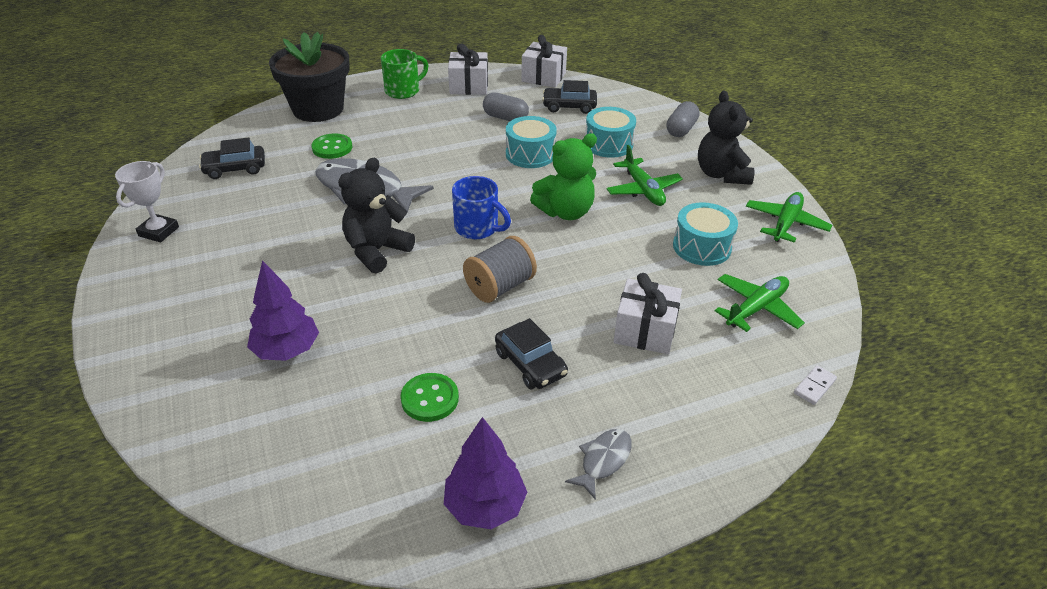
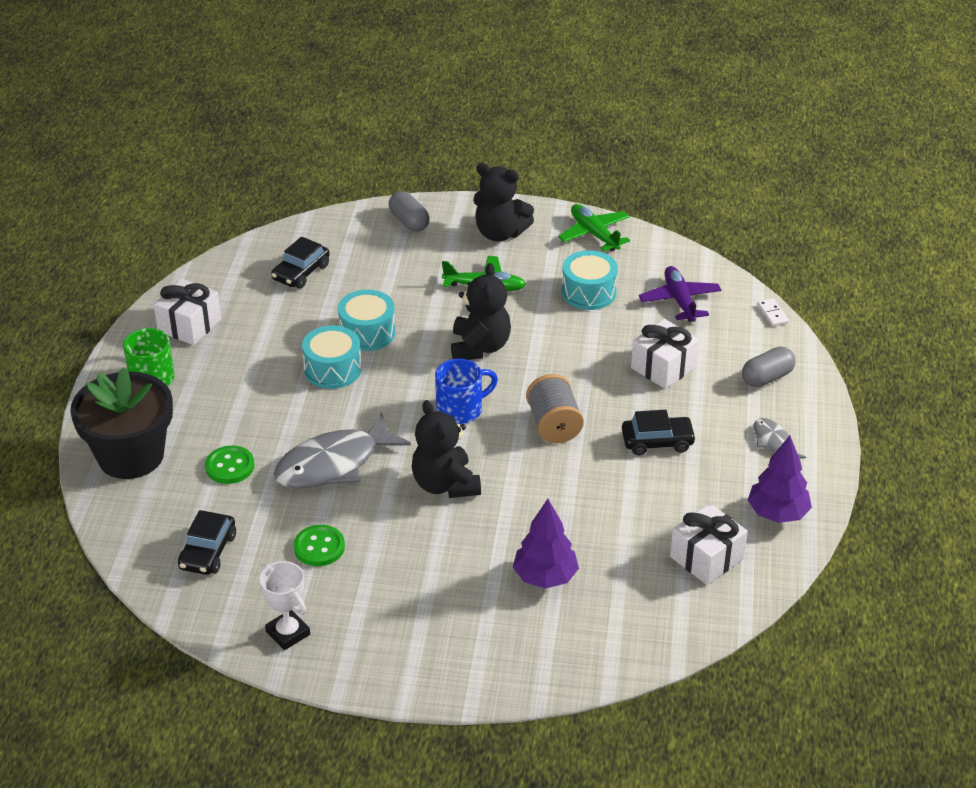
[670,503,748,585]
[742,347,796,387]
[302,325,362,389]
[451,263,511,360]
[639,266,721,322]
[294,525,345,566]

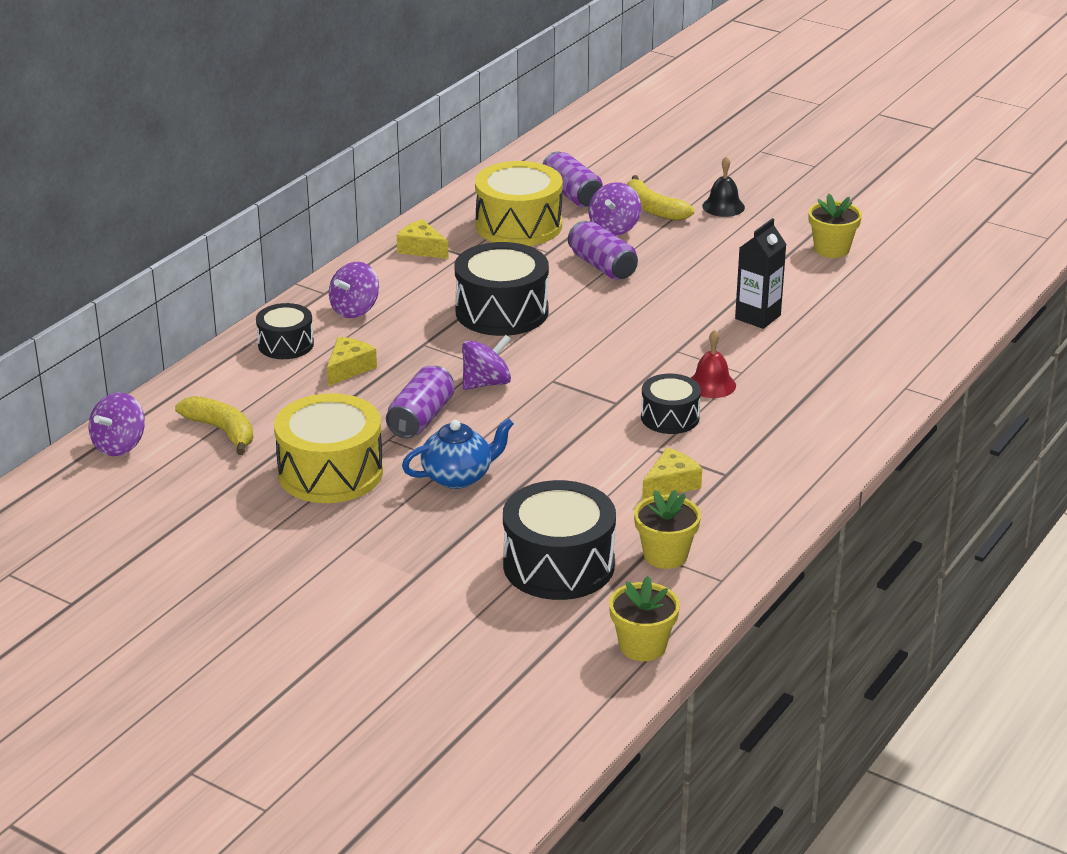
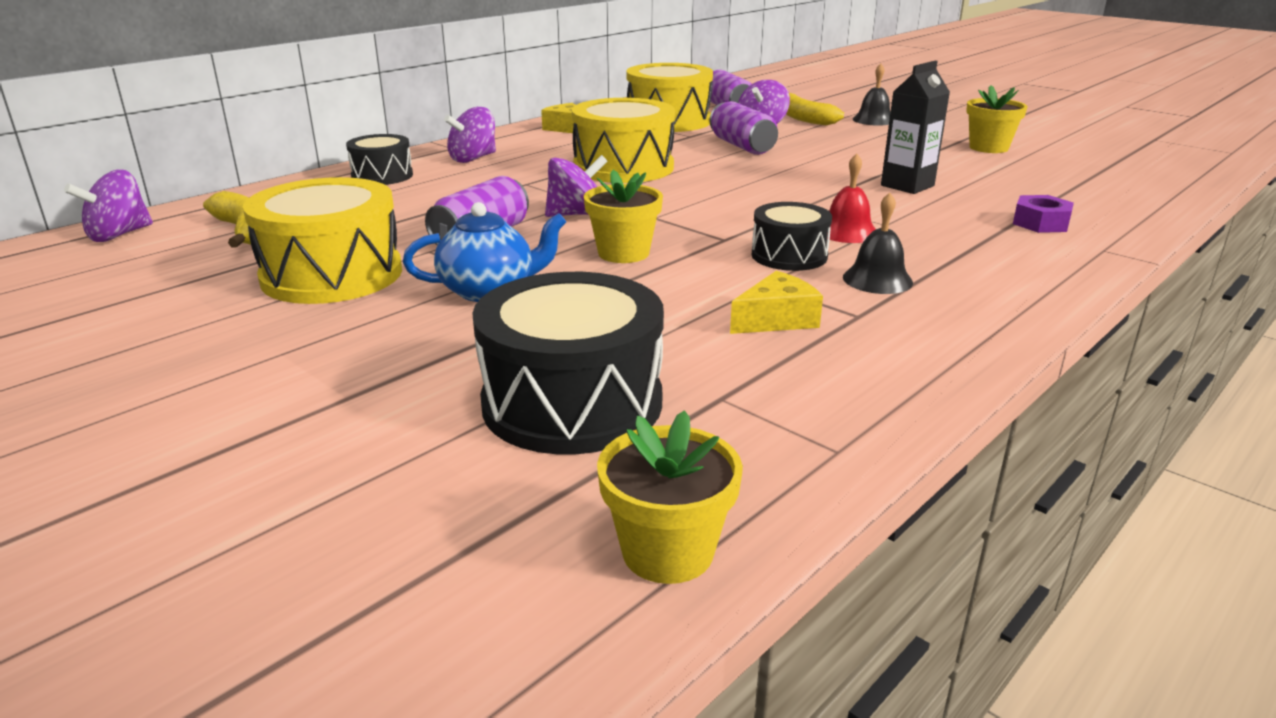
[572,98,675,183]
[327,337,377,386] (first image)
[584,170,663,263]
[843,193,913,294]
[1013,195,1074,233]

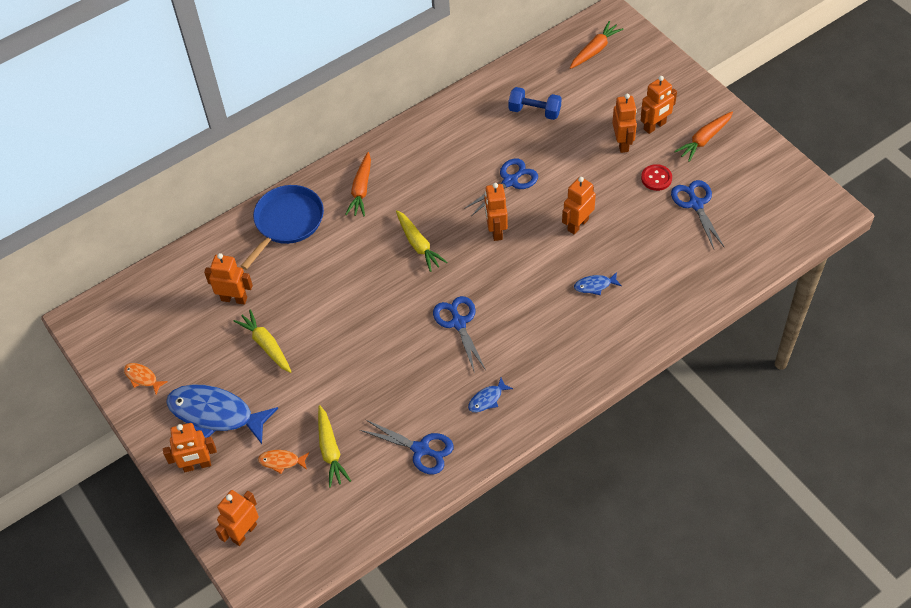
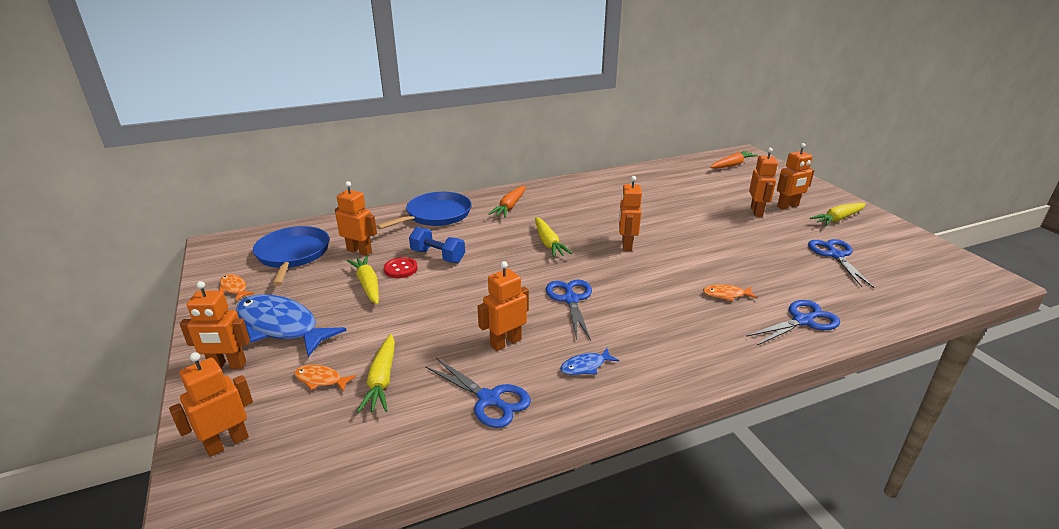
[409,227,465,263]
[810,203,866,226]
[746,300,840,345]
[384,257,418,278]
[477,261,529,351]
[703,284,757,301]
[253,226,329,286]

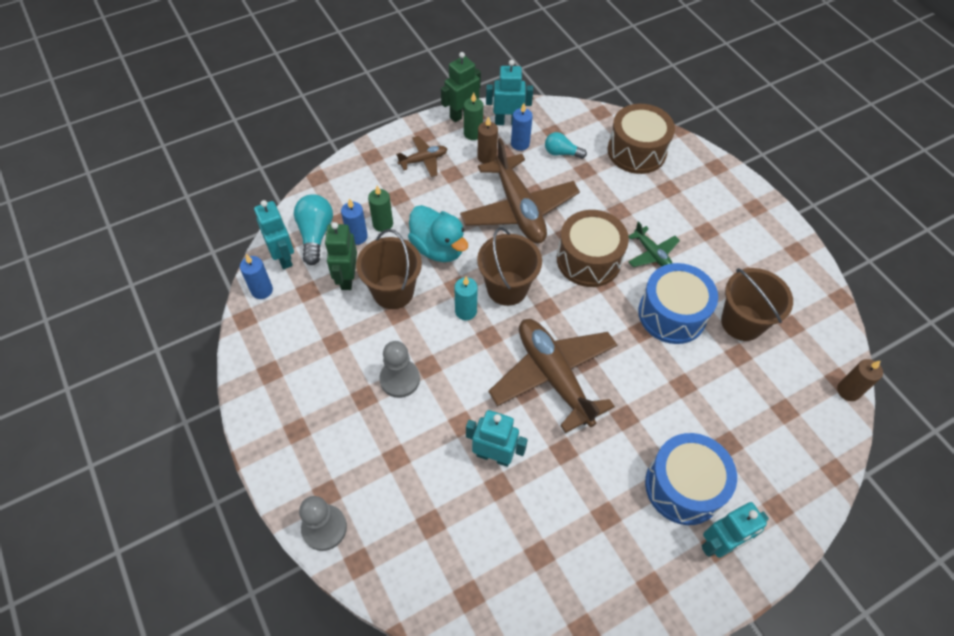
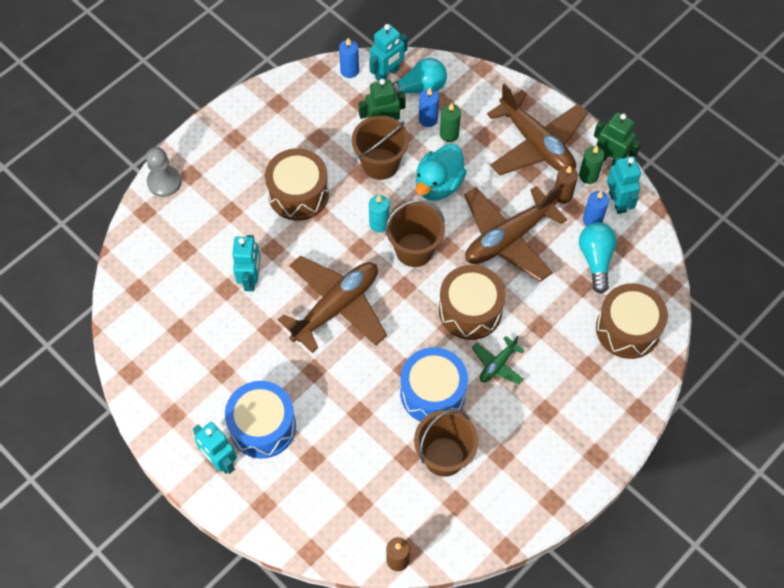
[579,222,617,294]
[487,83,588,175]
[265,148,329,221]

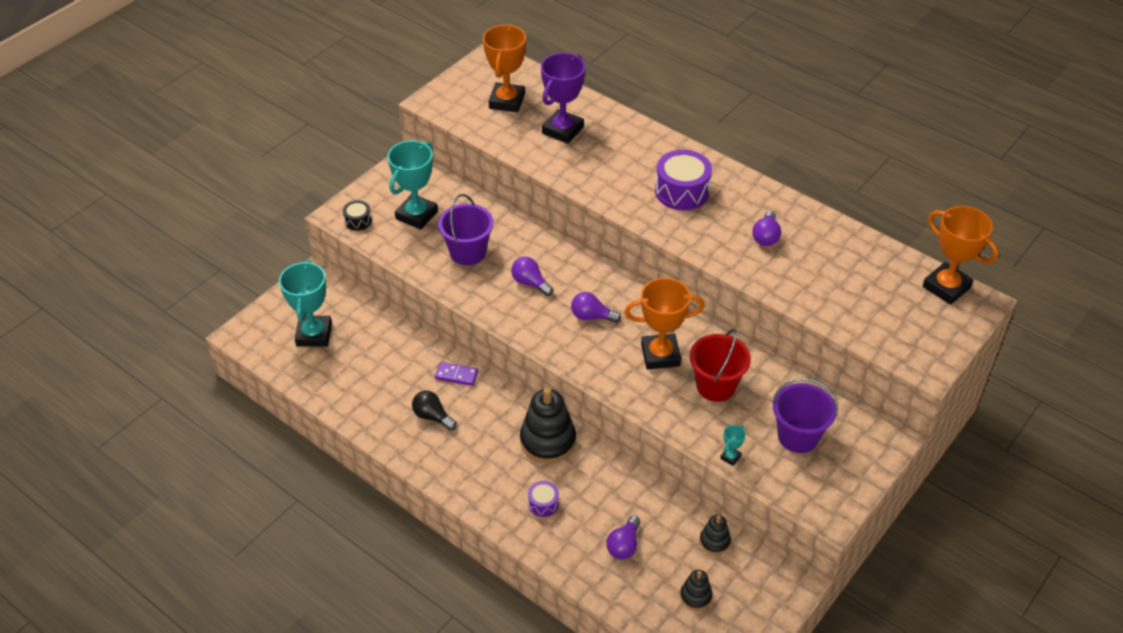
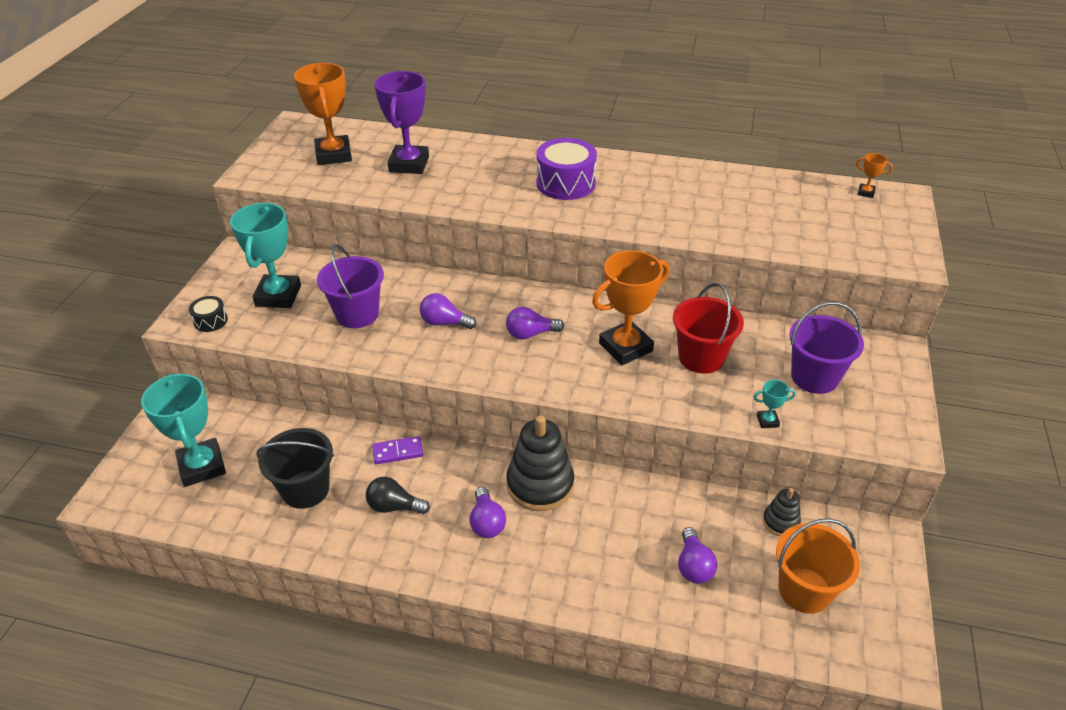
[856,153,893,198]
[469,487,506,538]
[754,380,796,428]
[528,481,559,517] (first image)
[776,518,860,614]
[256,428,334,509]

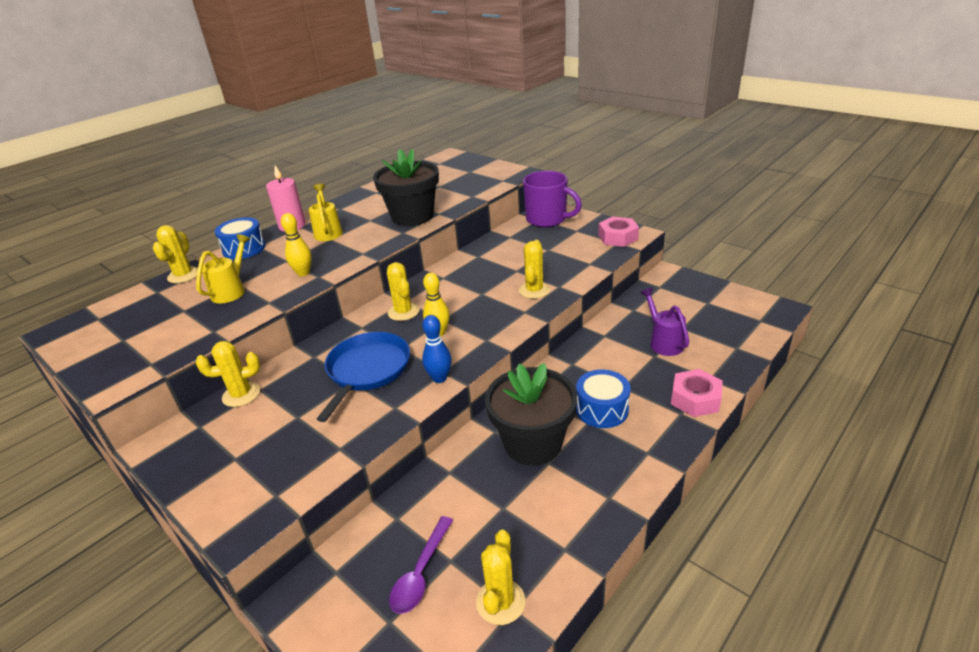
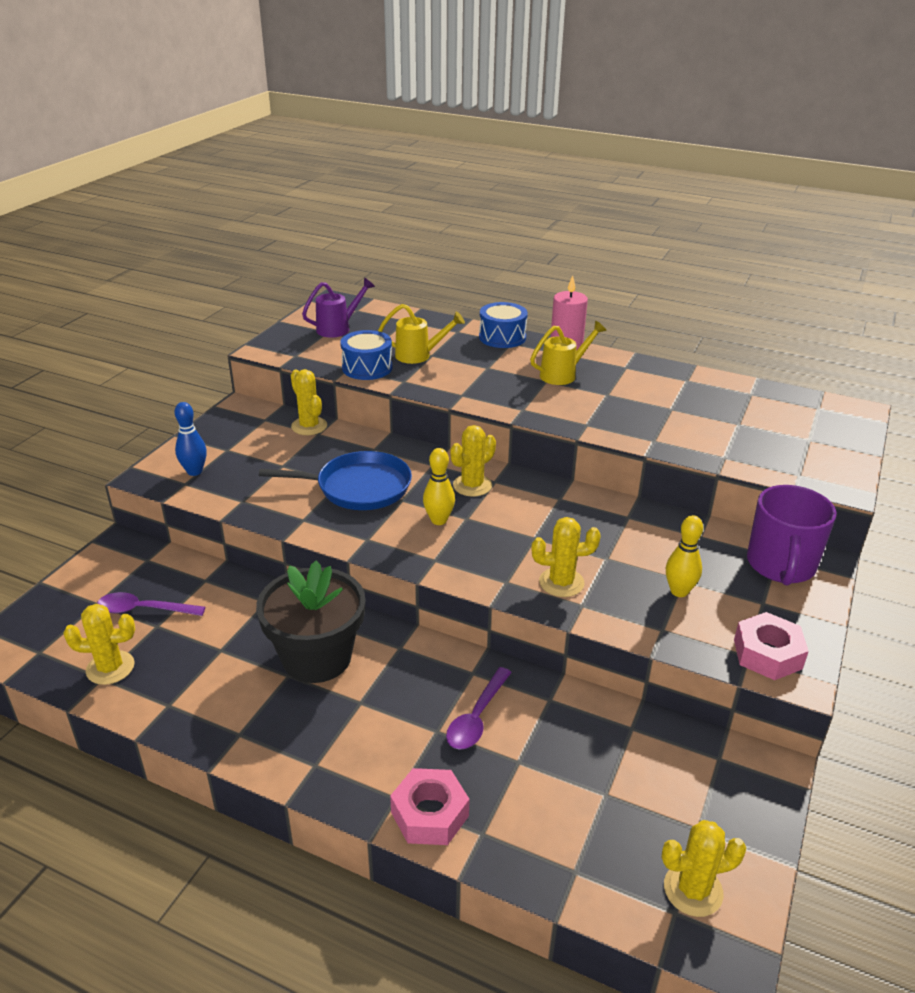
[373,149,439,226] (first image)
[666,515,703,597]
[661,820,746,917]
[302,278,375,338]
[174,402,207,476]
[340,330,392,380]
[446,667,512,750]

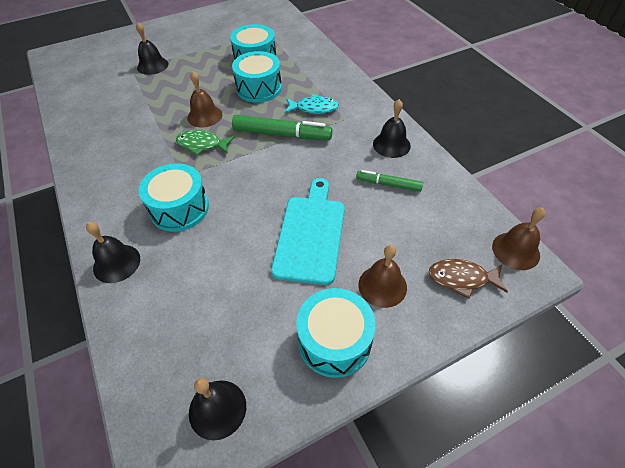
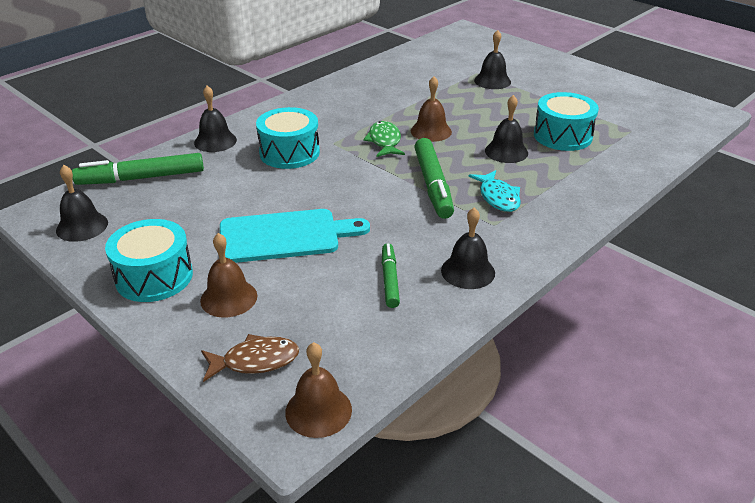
[485,95,528,163]
[201,334,299,382]
[72,153,204,185]

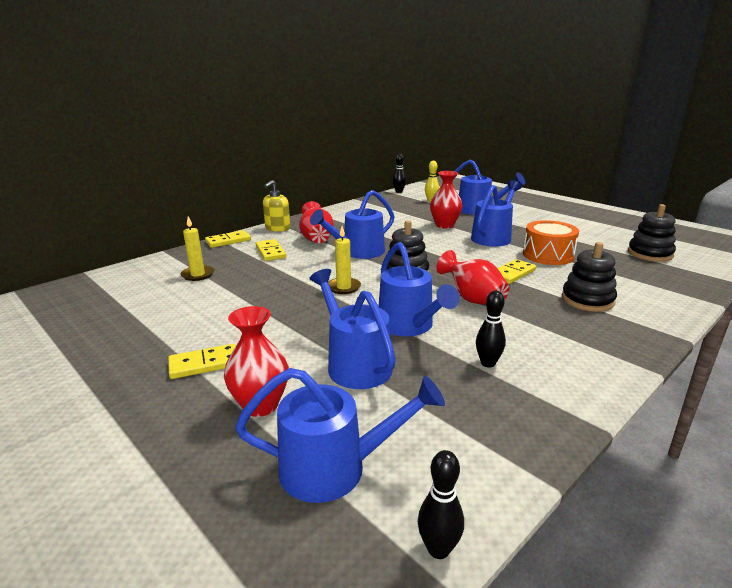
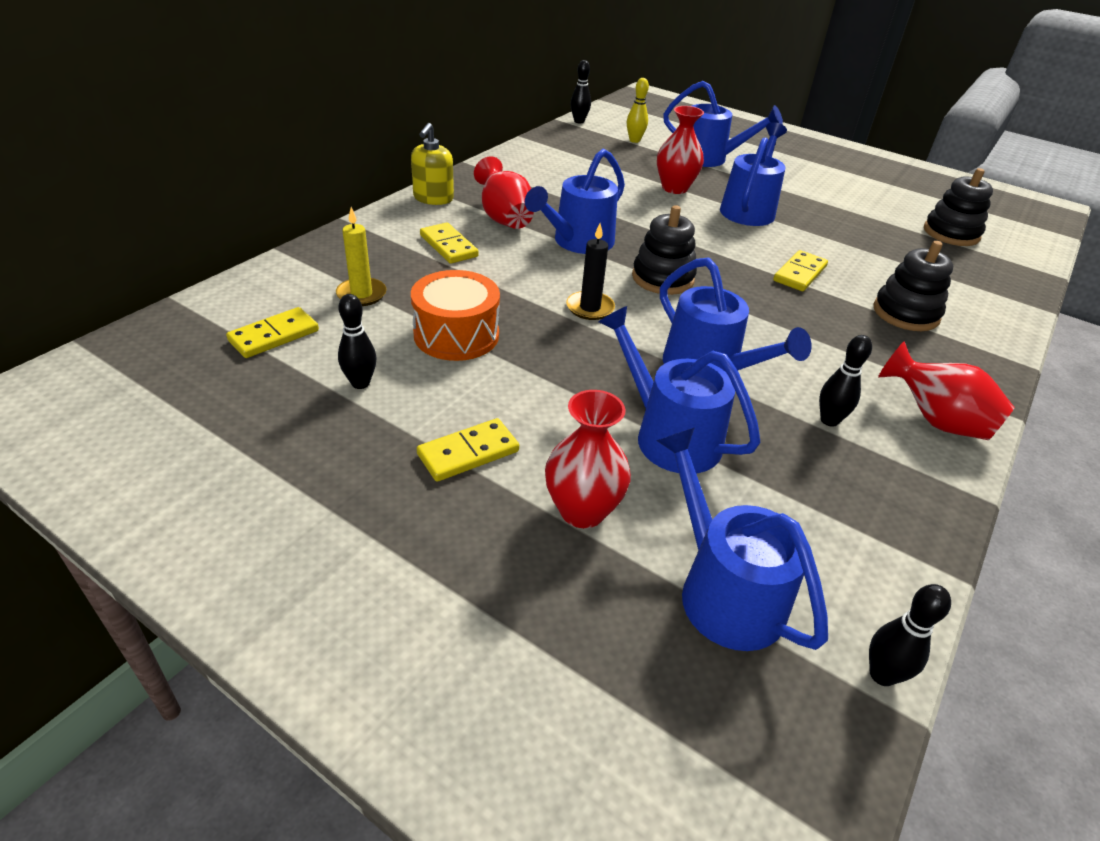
[411,270,500,361]
[566,223,615,320]
[226,307,319,358]
[878,341,1015,440]
[656,428,828,651]
[338,294,376,389]

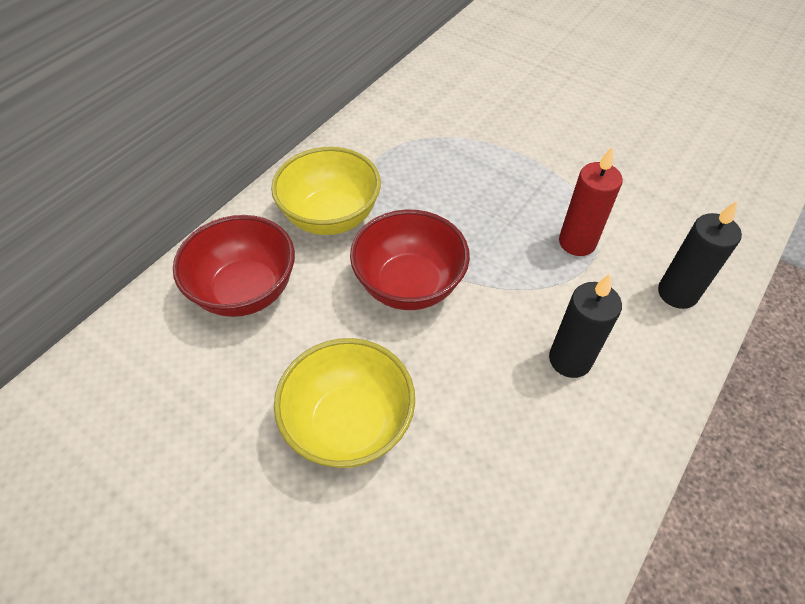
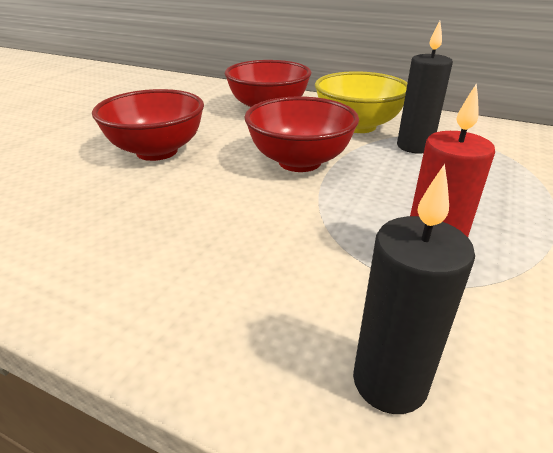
[397,21,453,154]
[92,89,204,161]

